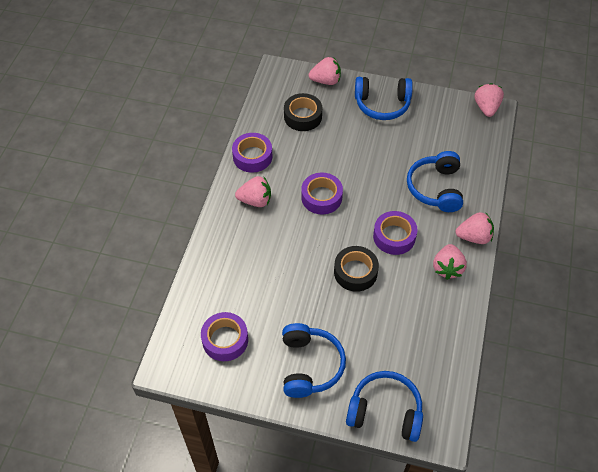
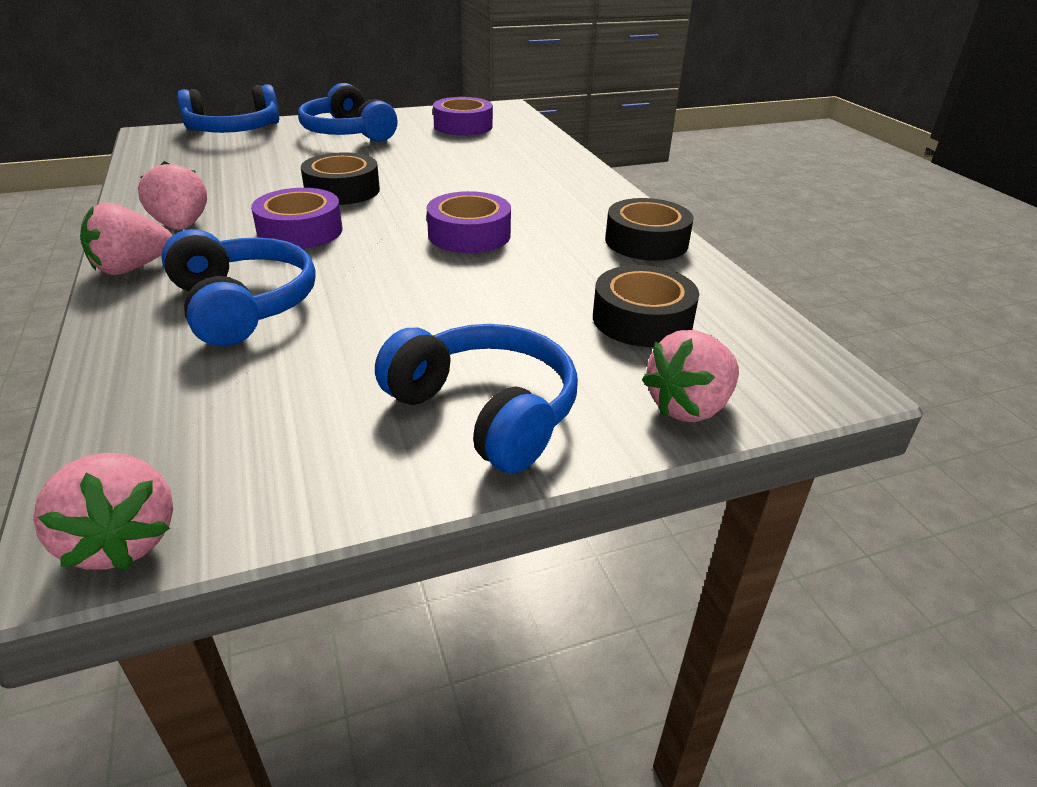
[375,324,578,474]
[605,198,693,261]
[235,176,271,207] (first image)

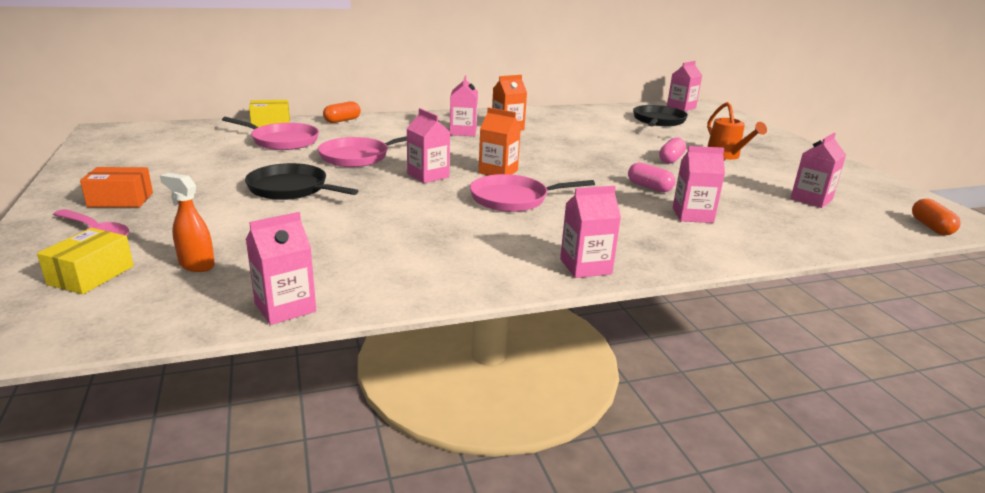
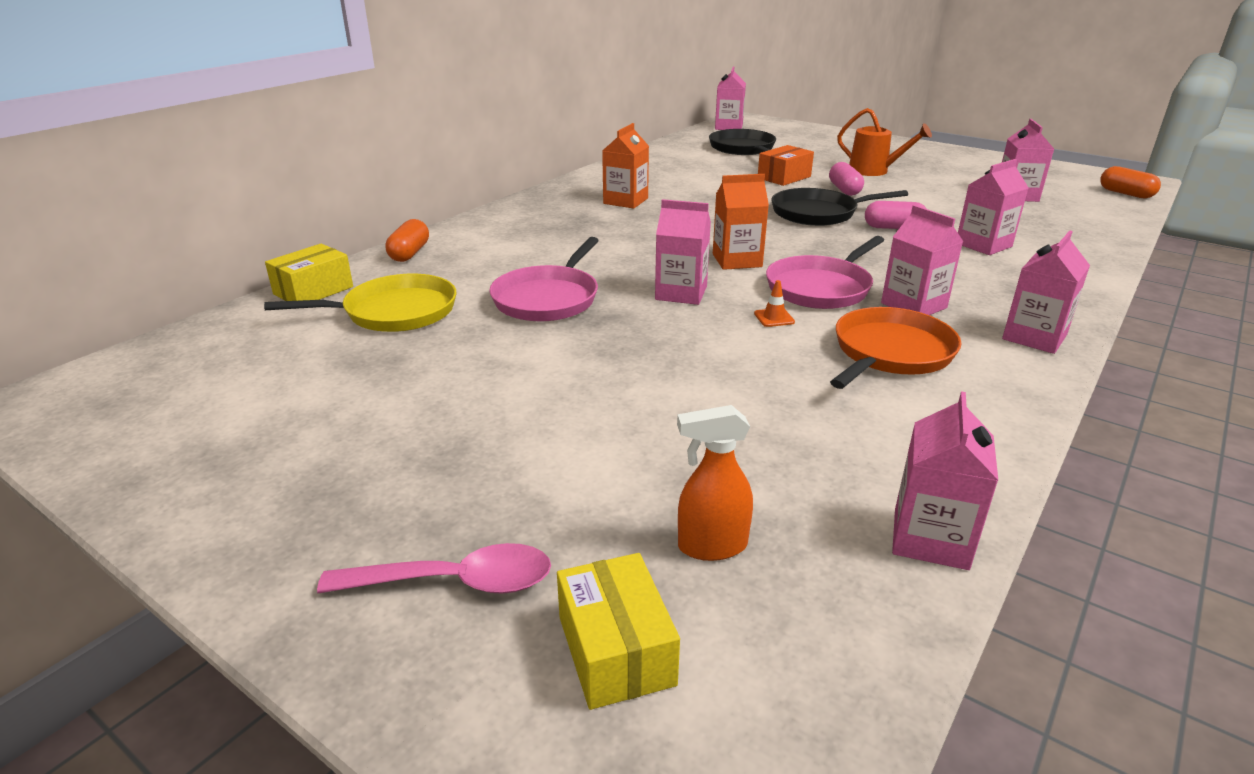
[881,205,963,315]
[264,274,456,332]
[771,188,908,226]
[758,145,814,186]
[754,280,795,327]
[830,307,961,389]

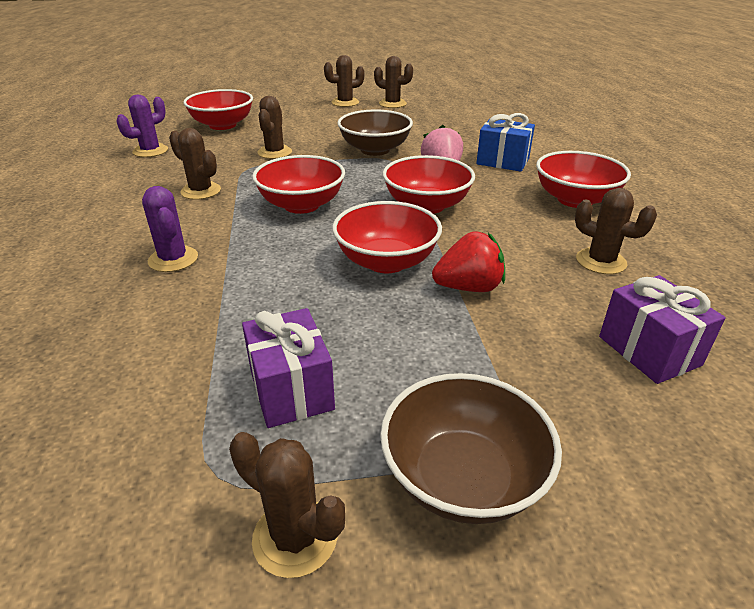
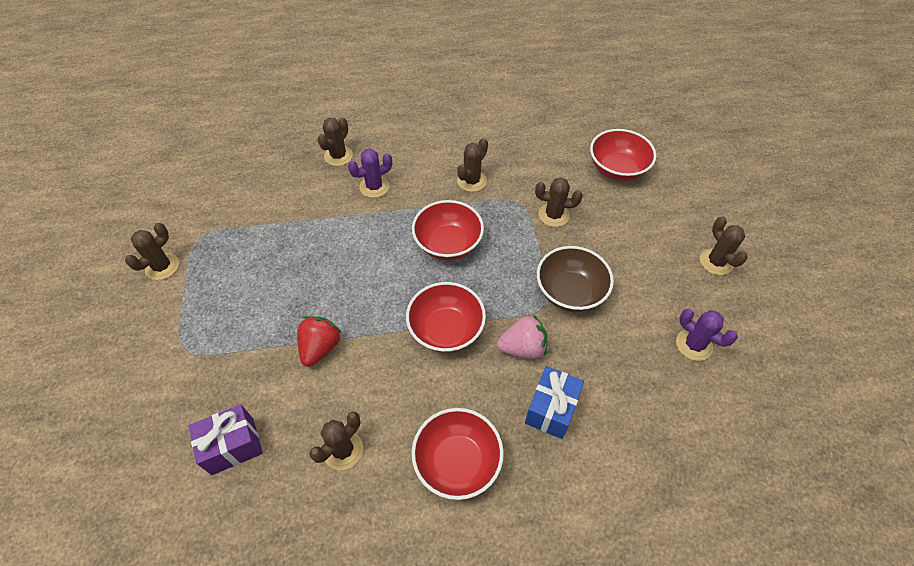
[318,118,353,166]
[676,309,738,361]
[332,201,442,273] (first image)
[297,316,342,367]
[242,308,335,428] (first image)
[380,373,562,524] (first image)

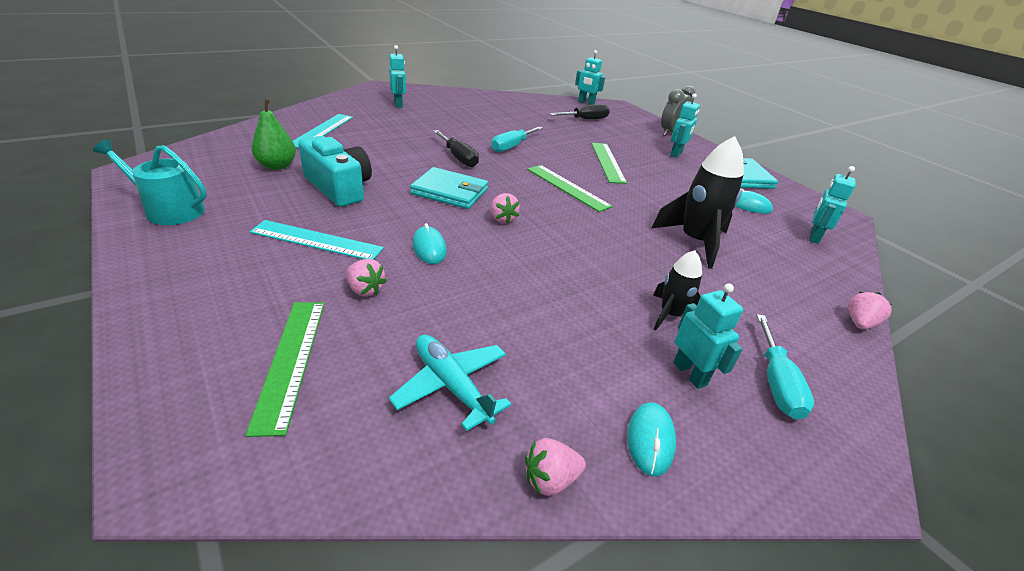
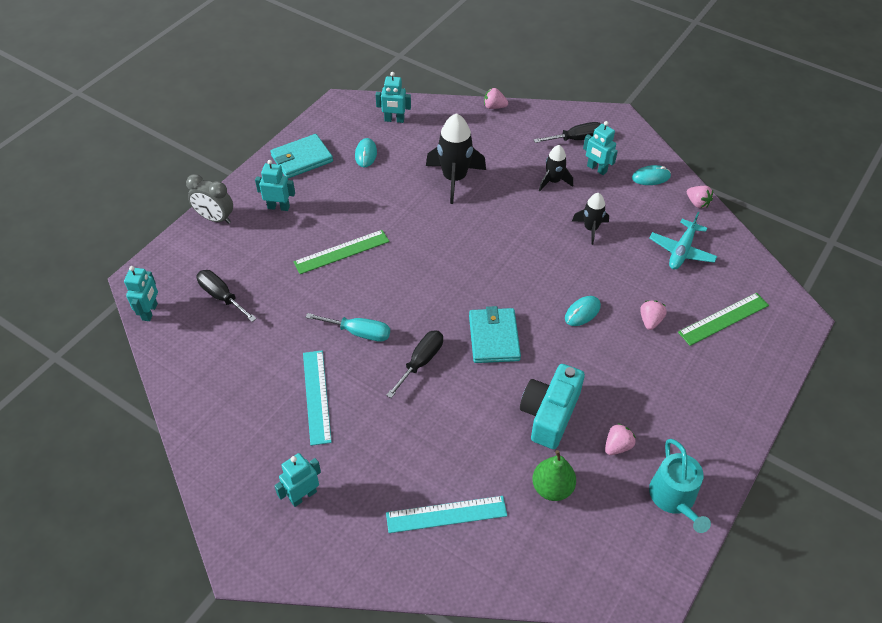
[527,165,613,212] (first image)
[605,423,636,455]
[303,350,332,446]
[583,121,618,175]
[534,122,601,143]
[572,193,609,245]

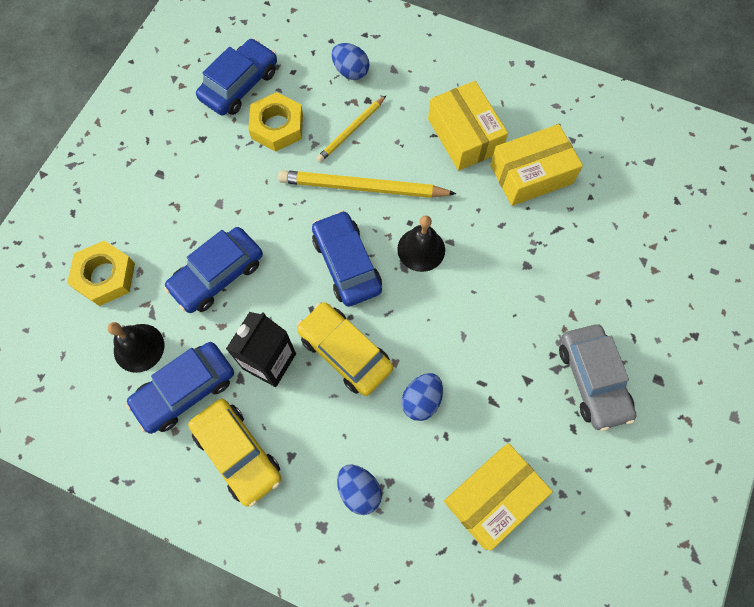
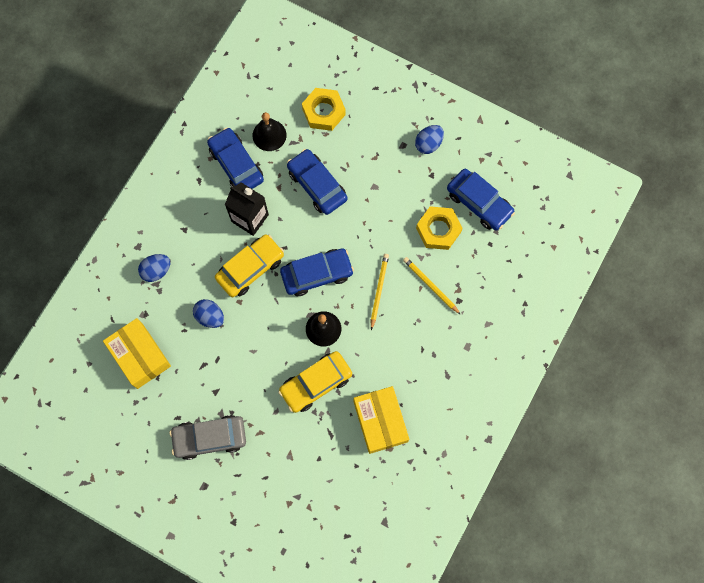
[415,125,444,154]
[428,81,508,171] (first image)
[371,254,389,330]
[278,351,352,413]

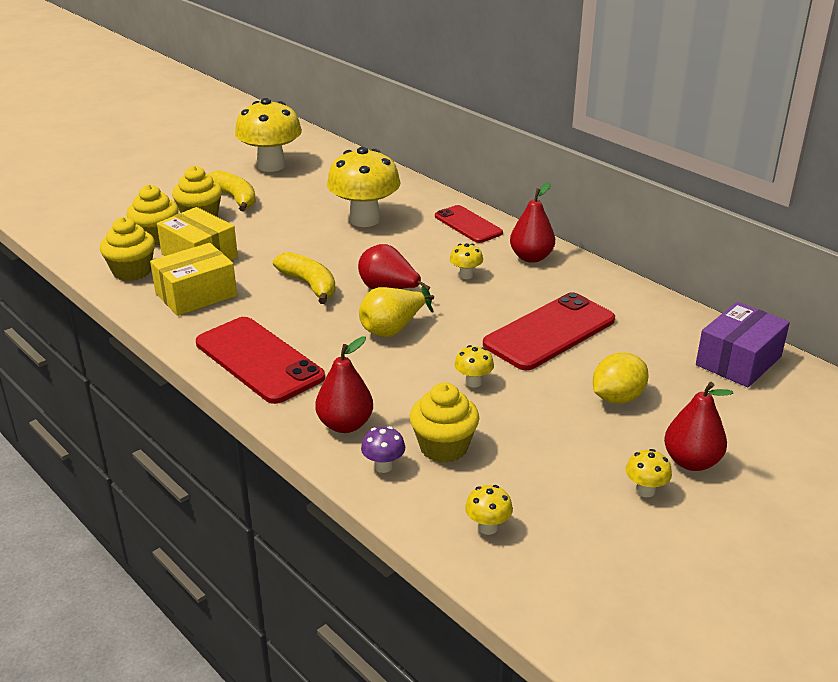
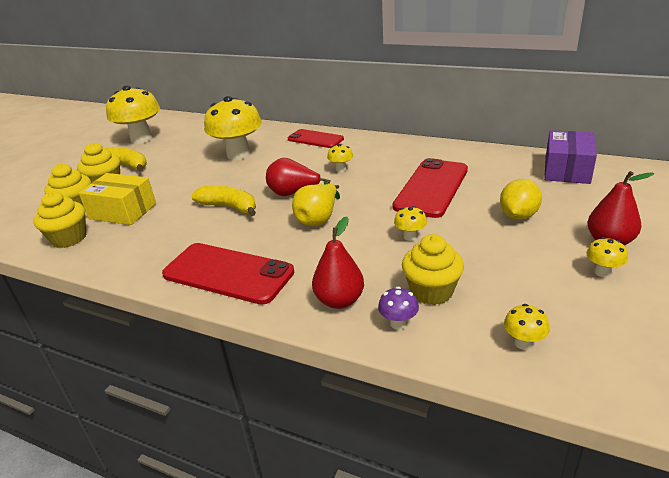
[510,182,555,263] (first image)
[150,243,237,316] (first image)

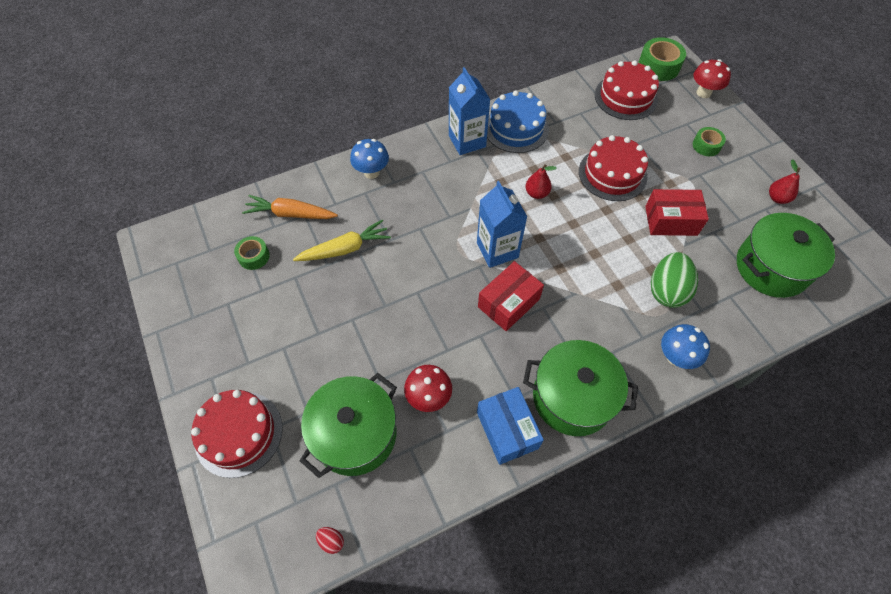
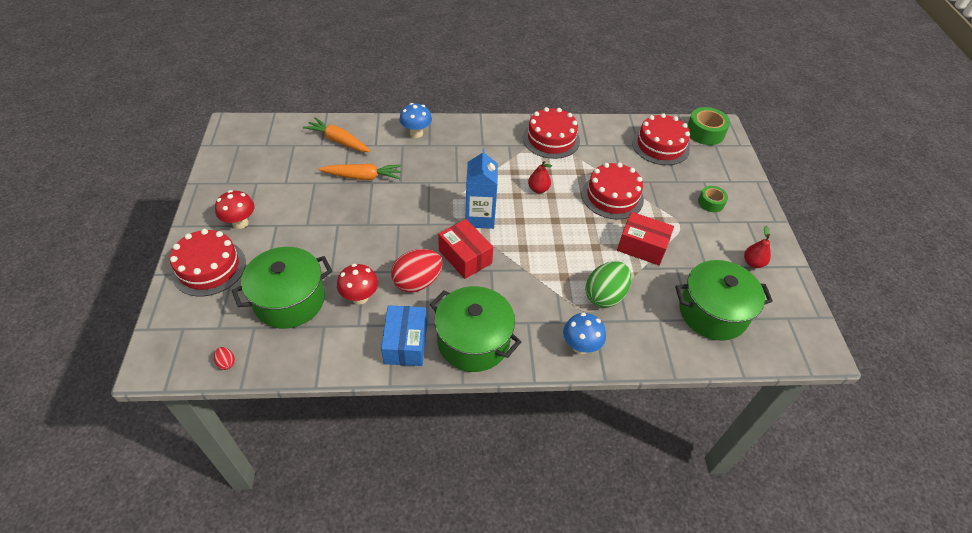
[215,190,255,229]
[449,67,491,155] (first image)
[523,107,580,159]
[319,164,402,180]
[234,236,270,270] (first image)
[438,219,493,279]
[391,249,442,292]

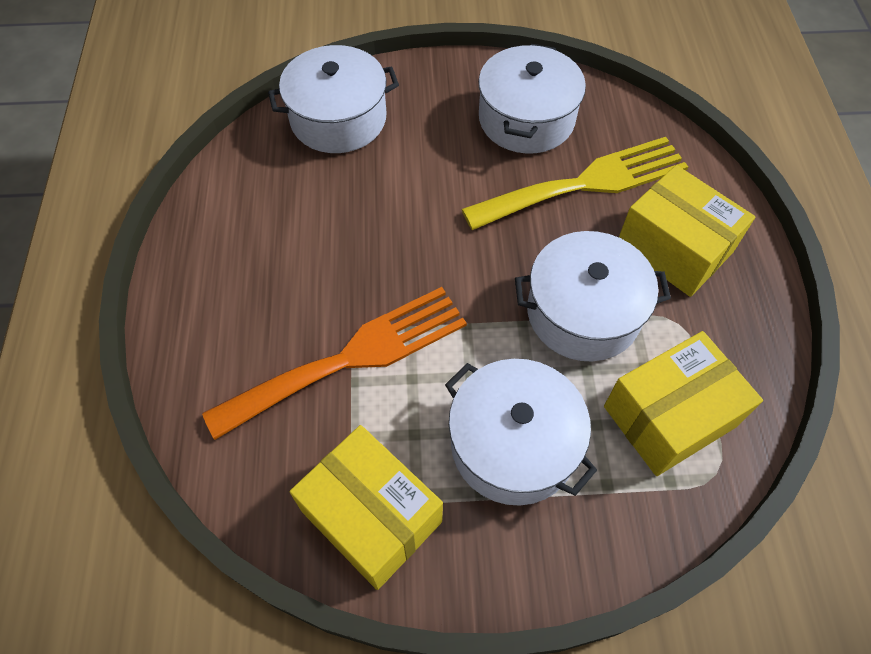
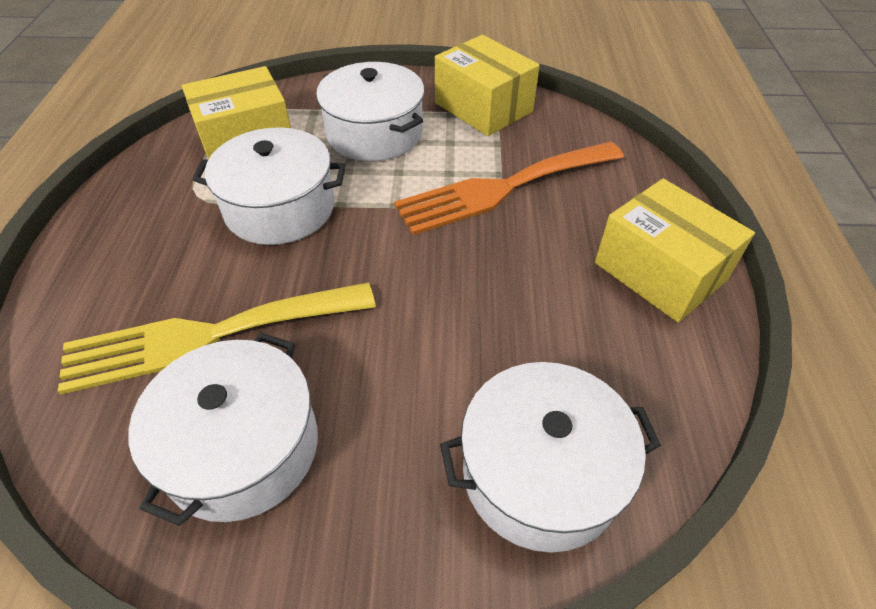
[595,179,755,322]

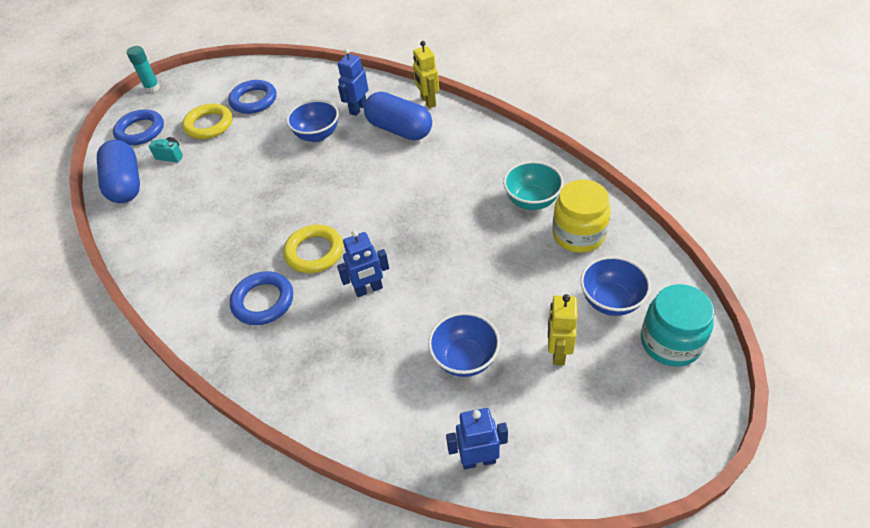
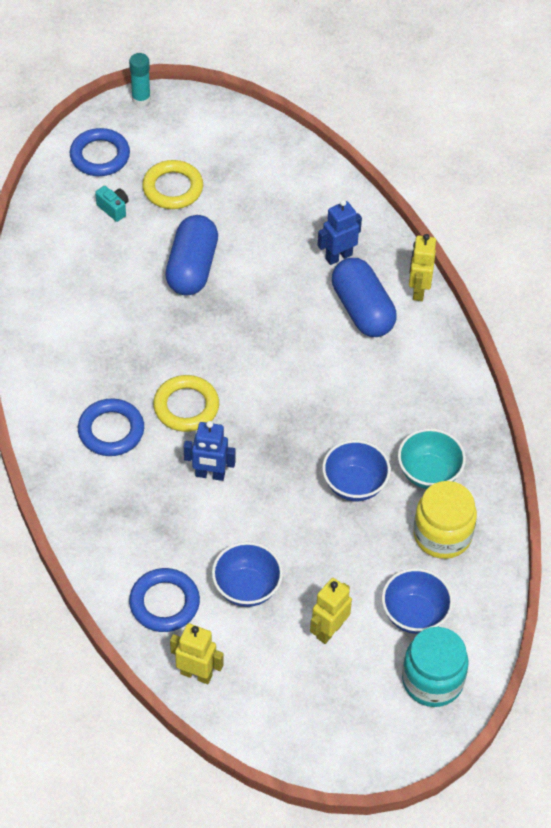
[129,568,200,632]
[322,440,391,501]
[165,215,218,296]
[170,623,224,684]

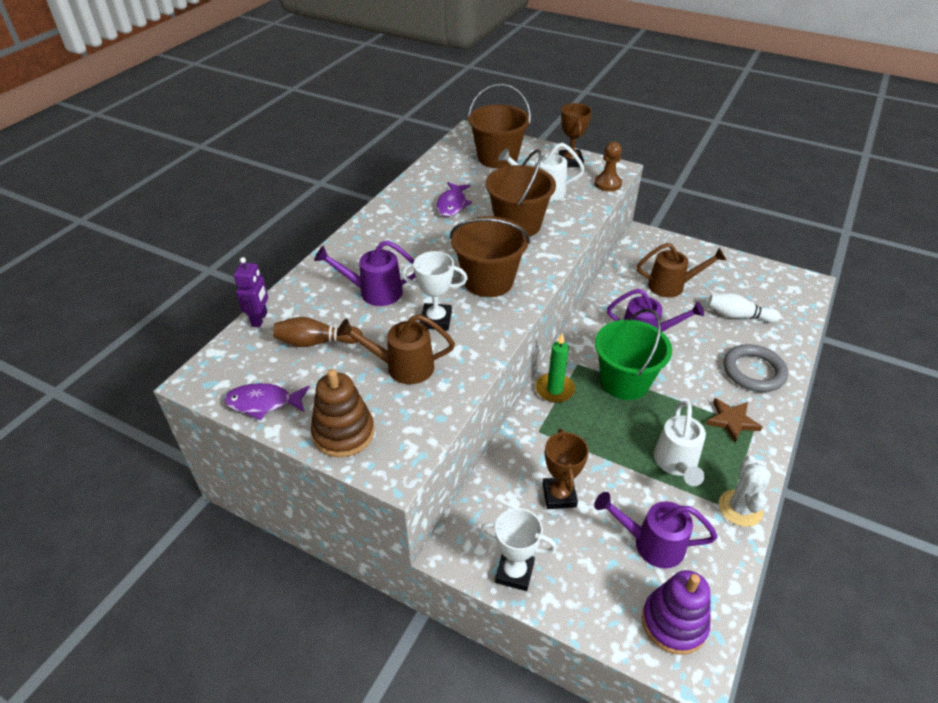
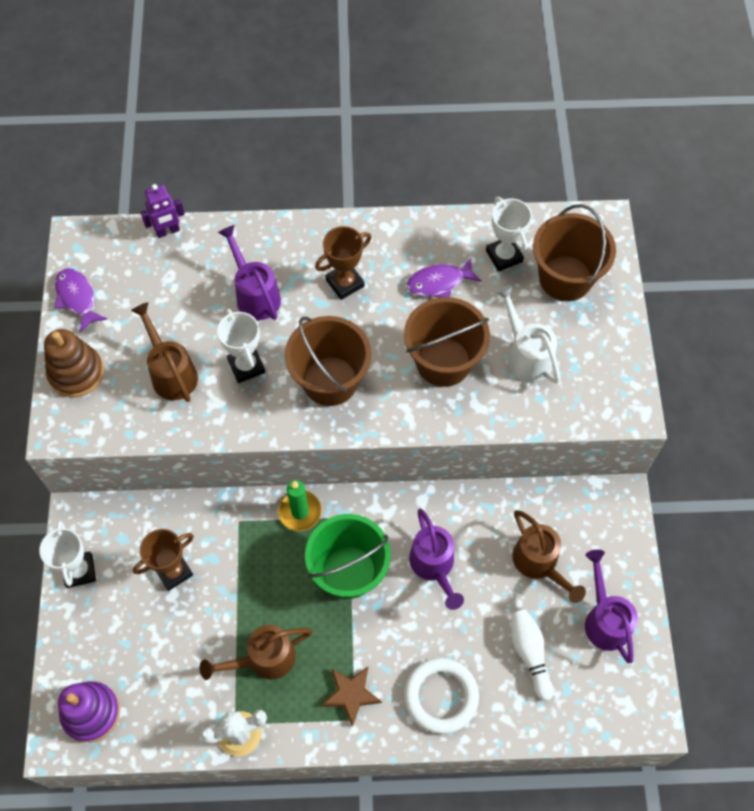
[315,226,372,300]
[594,141,622,192] (first image)
[273,317,363,347] (first image)
[404,658,479,734]
[199,625,312,680]
[585,550,638,663]
[486,197,532,272]

